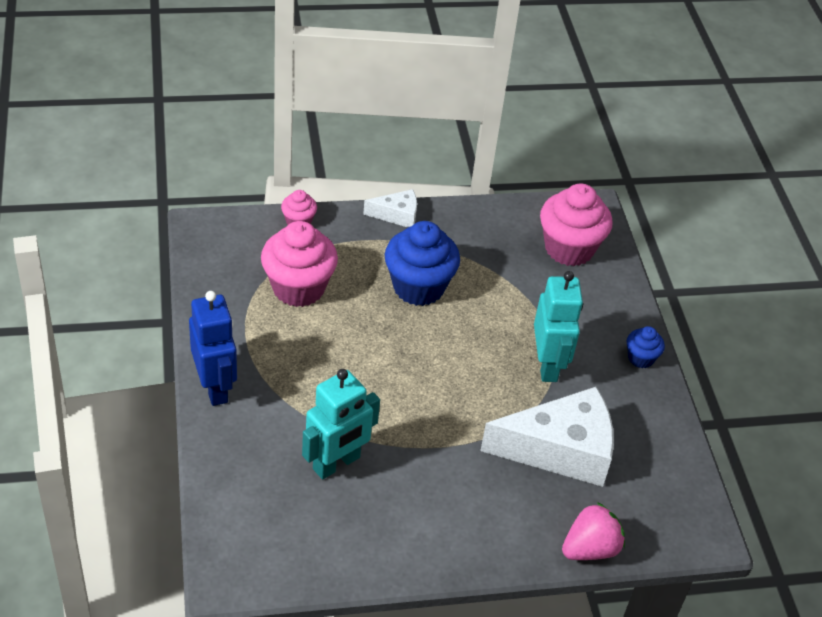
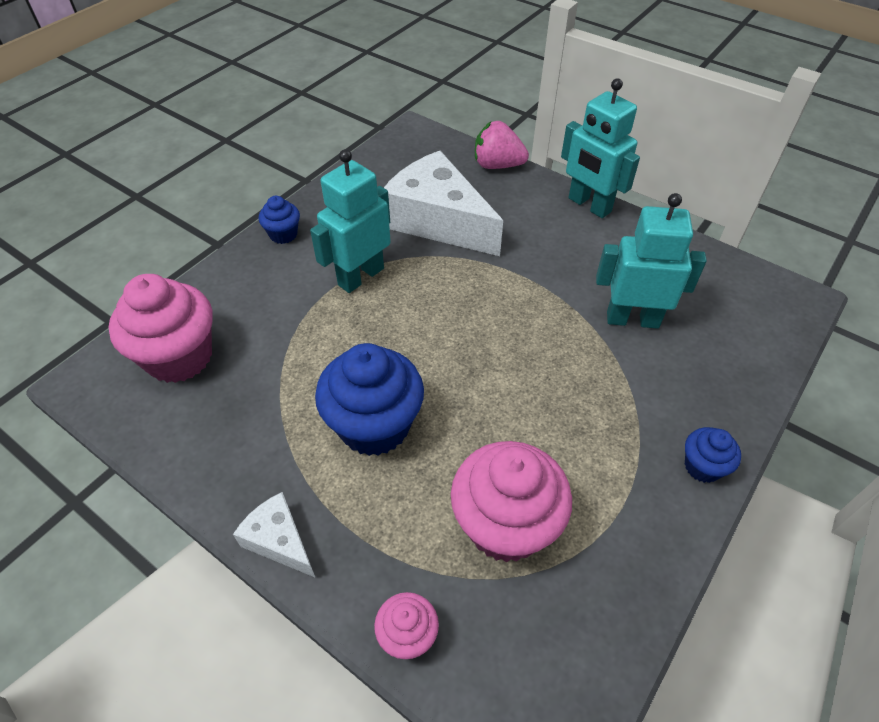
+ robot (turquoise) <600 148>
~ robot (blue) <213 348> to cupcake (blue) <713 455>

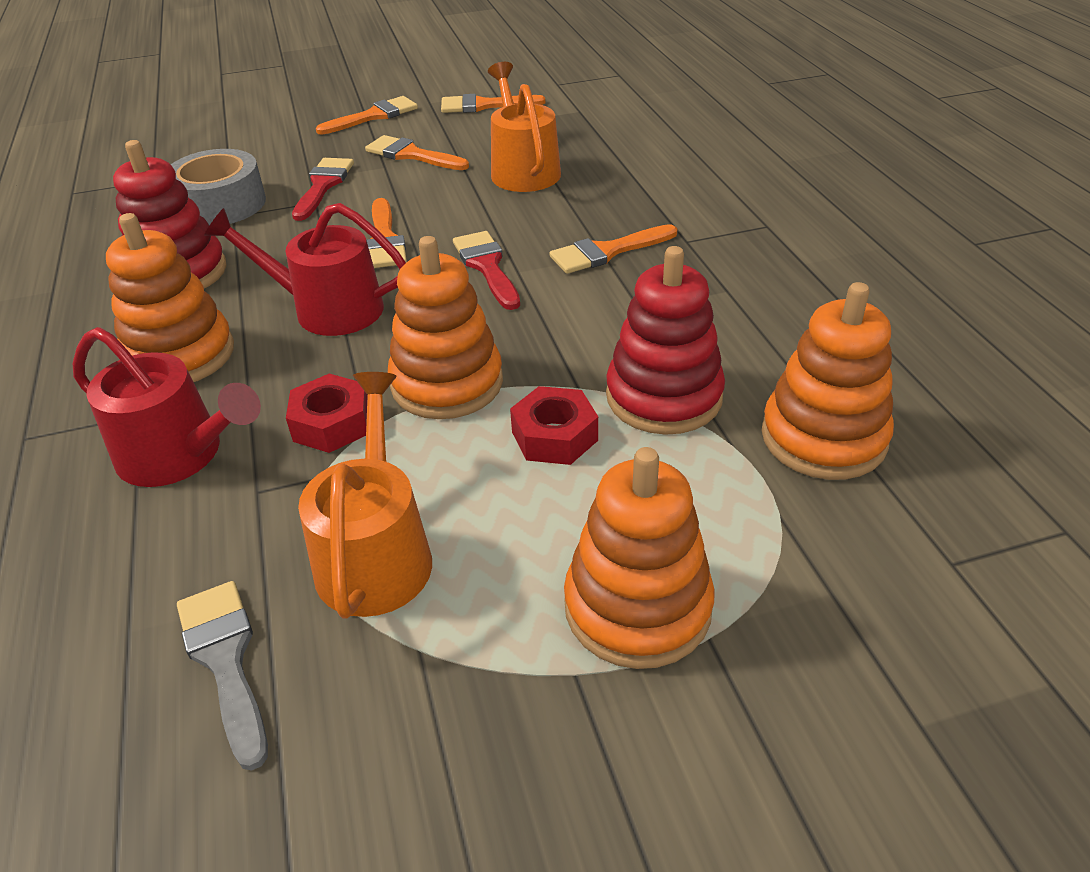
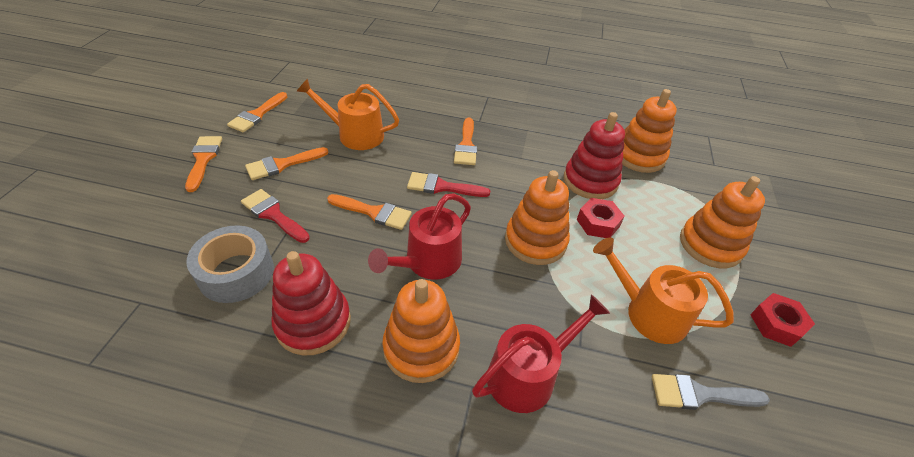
~ nut (red) <327 413> to <782 320>

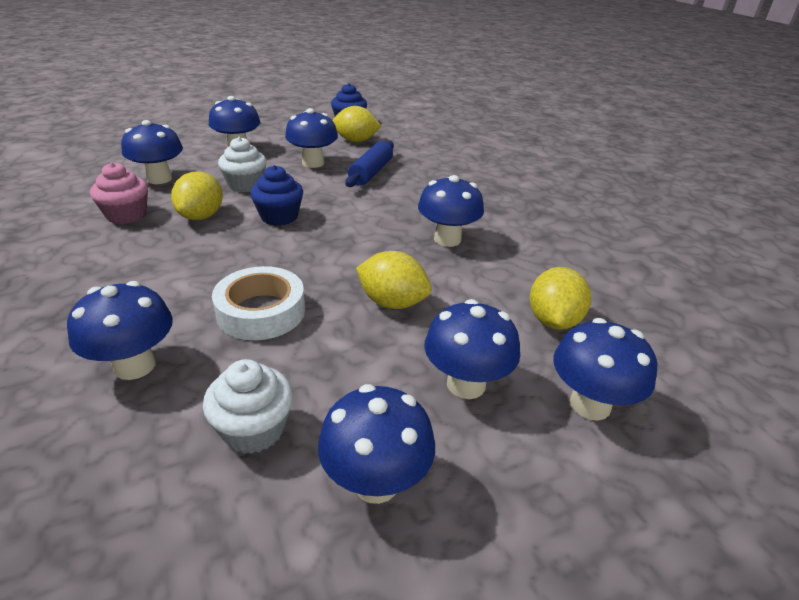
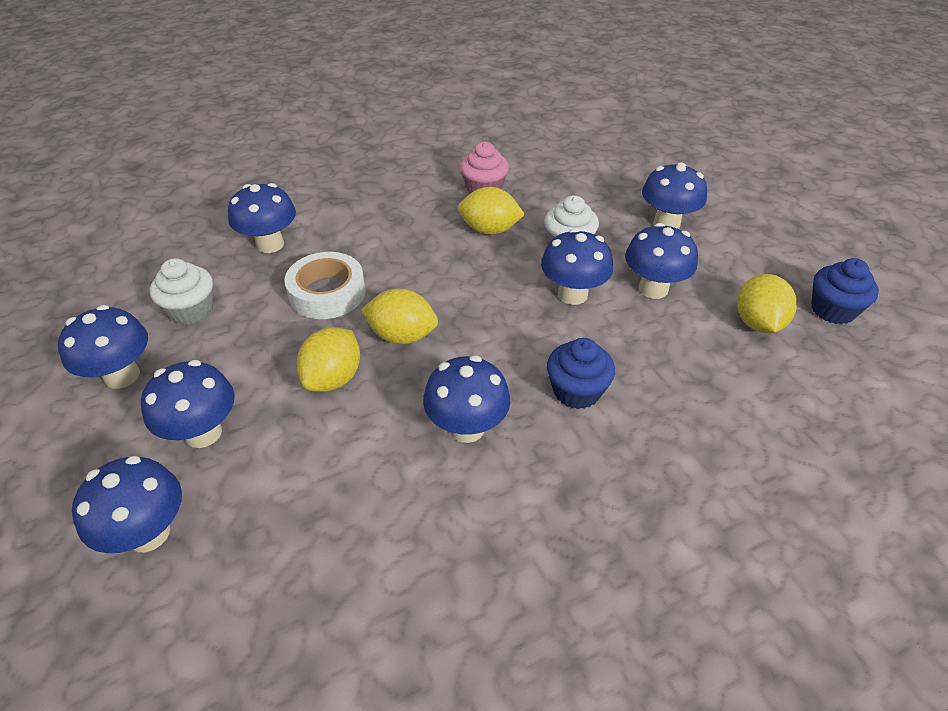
- rolling pin (blue) <369 164>
~ mushroom (blue) <152 152> to <577 266>
~ cupcake (blue) <276 195> to <581 373>
~ lemon (yellow) <560 298> to <399 316>

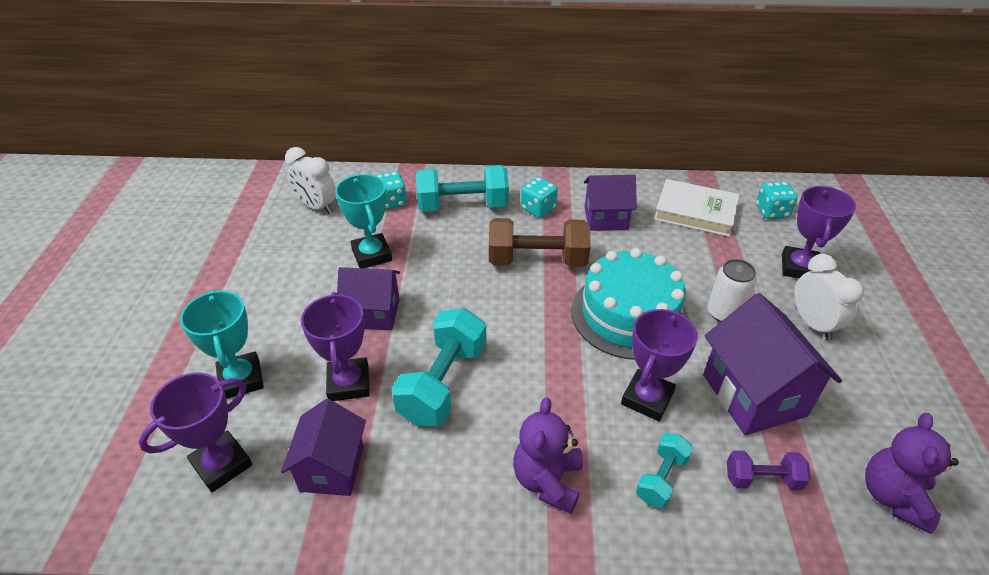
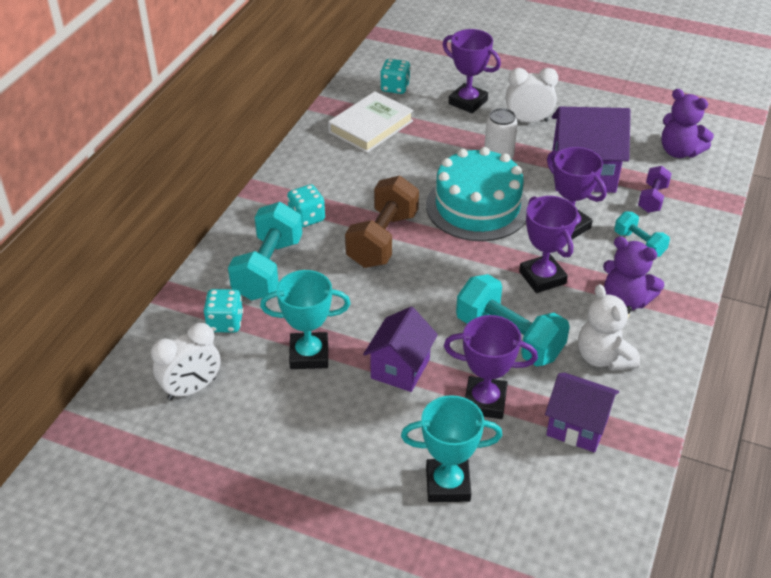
- house (purple) <610 203>
+ teddy bear (white) <609 327>
~ trophy (purple) <195 432> to <548 244>

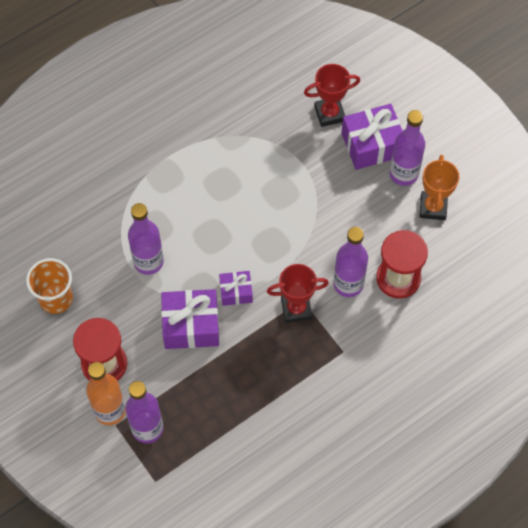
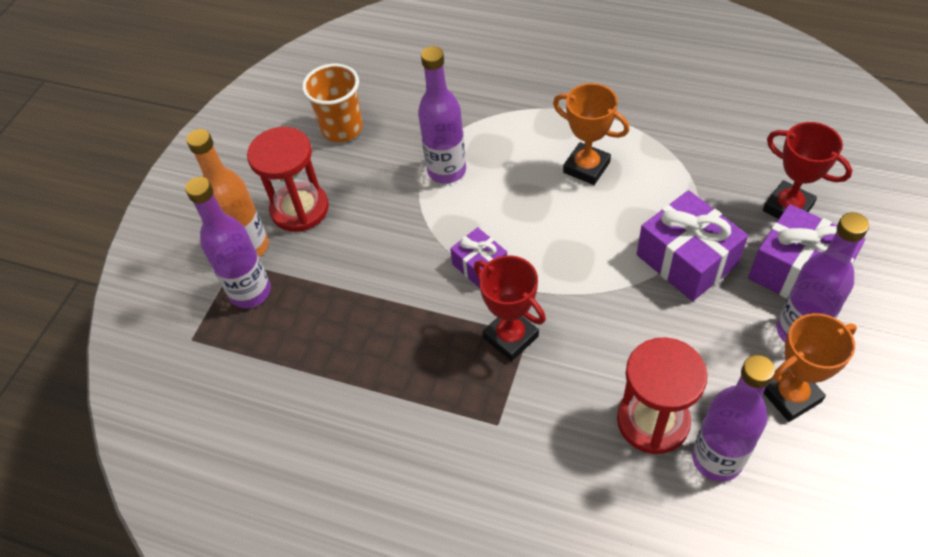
+ trophy (orange) <591 134>
~ gift (purple) <190 319> to <692 245>
~ bottle (purple) <350 262> to <733 418>

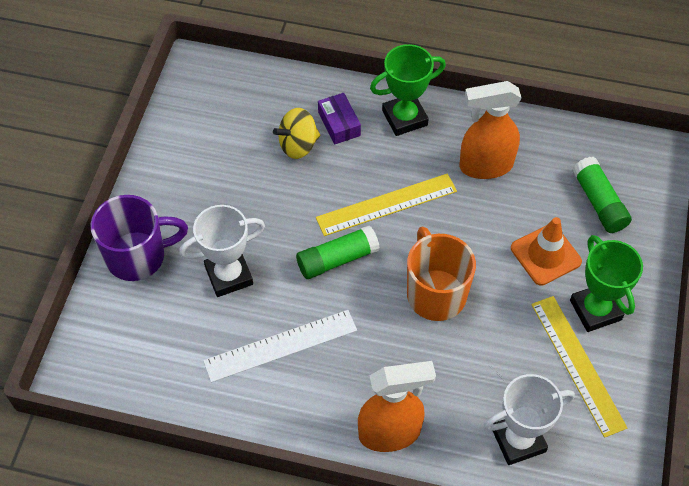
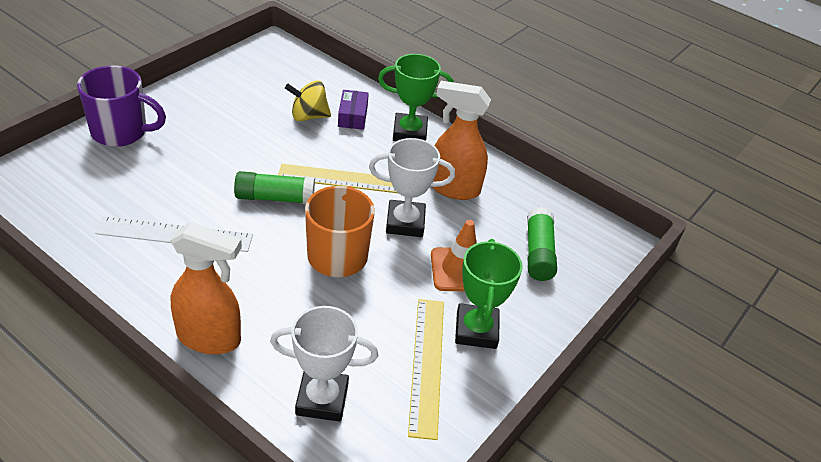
~ trophy (white) <222 251> to <412 187>

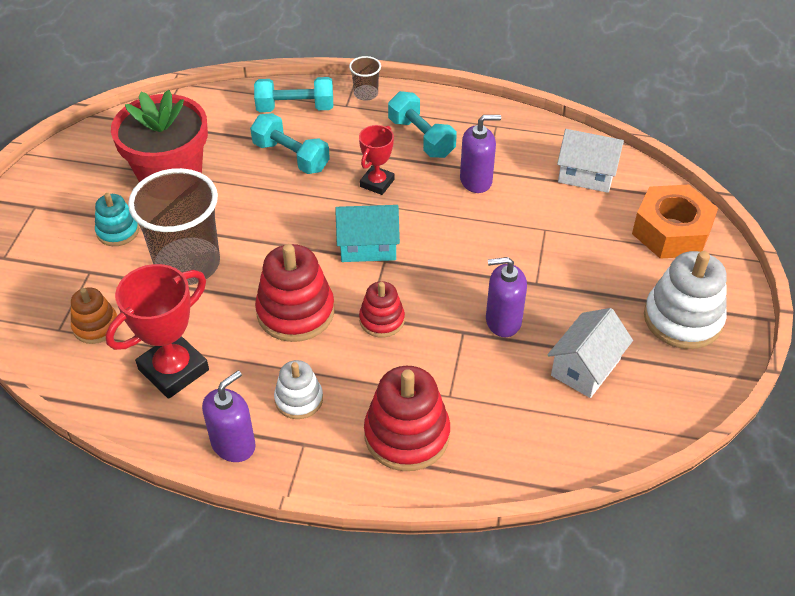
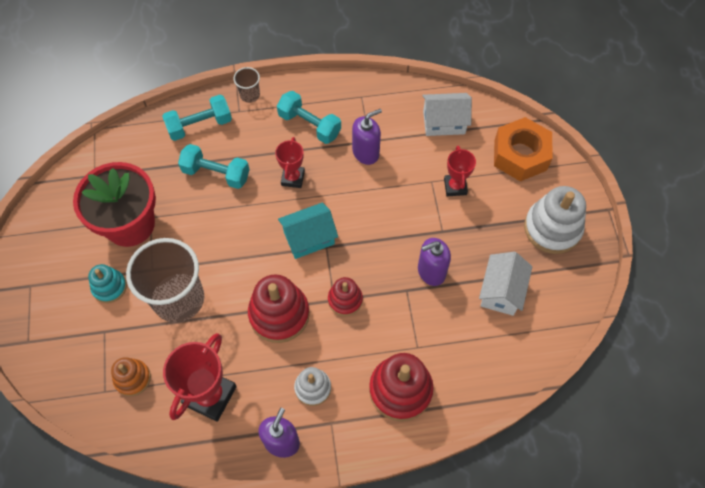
+ trophy (red) <460 171>

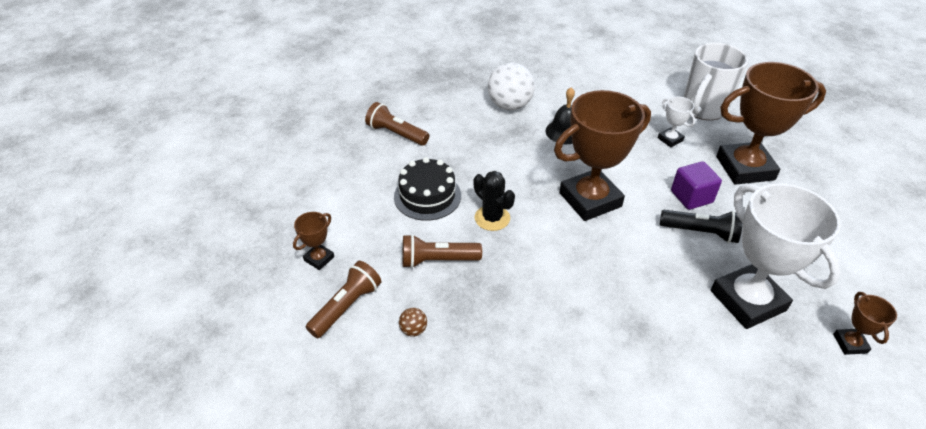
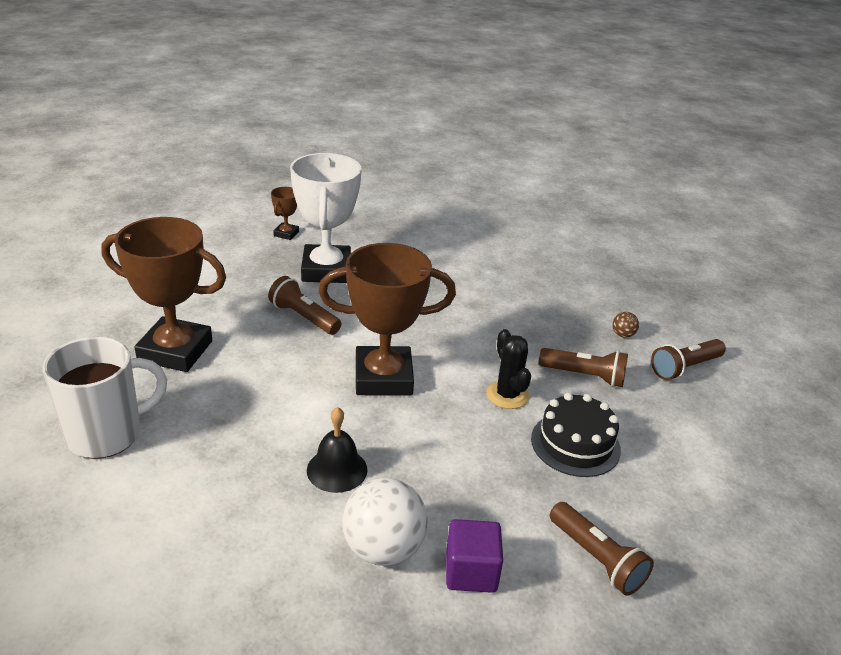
- trophy (brown) <313 241>
- trophy (white) <676 121>
~ cube (purple) <696 185> to <474 556>
~ flashlight (black) <701 226> to flashlight (brown) <304 305>

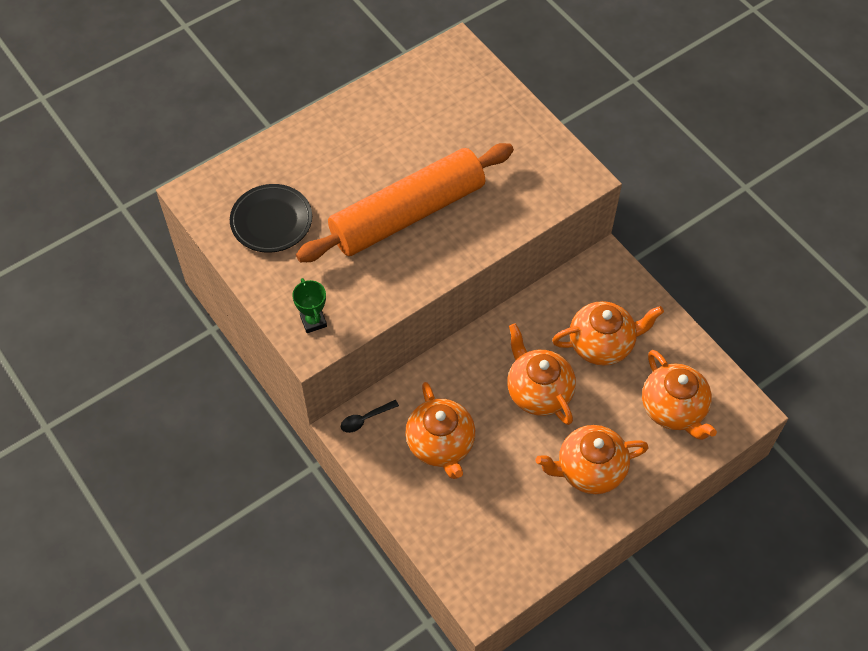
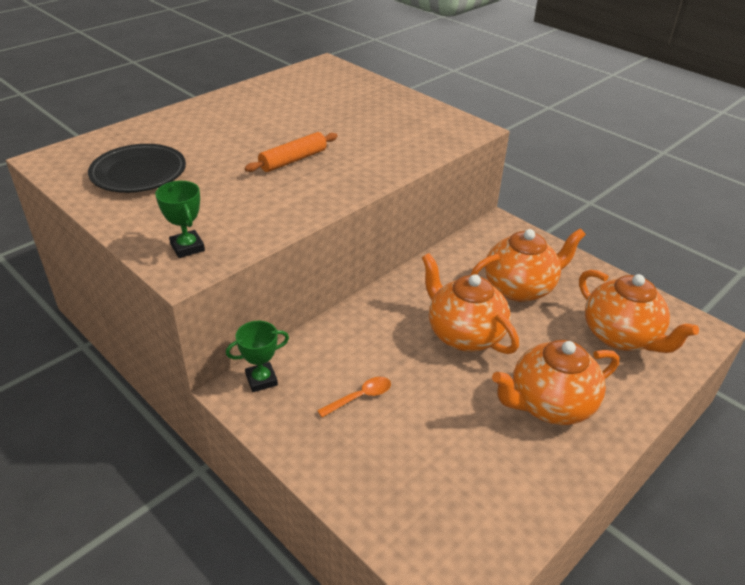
~ spoon (black) <370 416> to trophy (green) <257 356>
~ teapot (orange) <440 430> to spoon (orange) <354 397>
~ rolling pin (orange) <405 202> = <291 152> x0.41

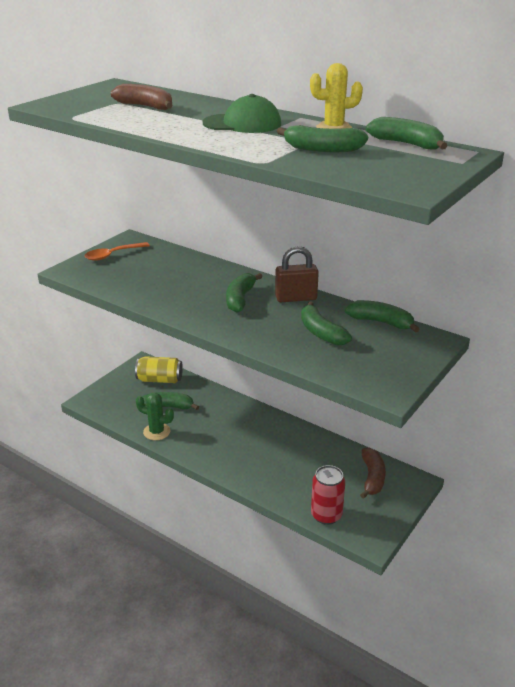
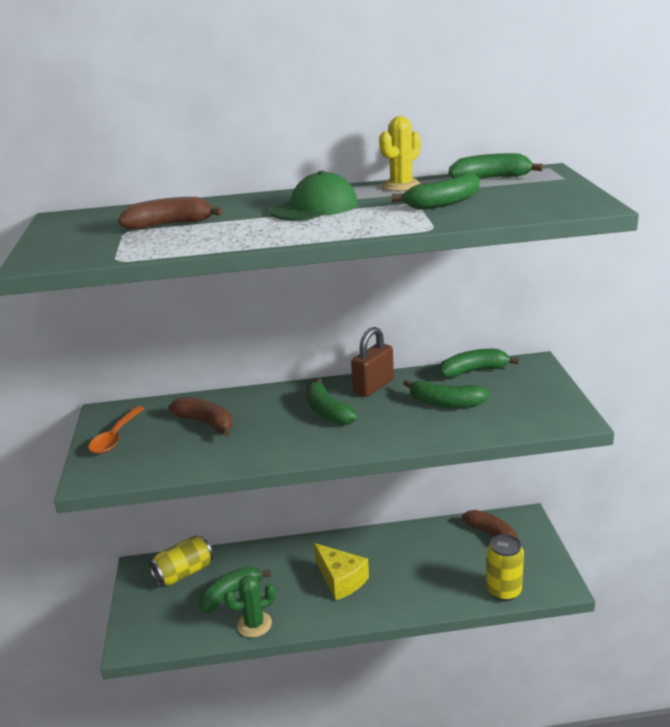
+ banana (brown) <201 417>
+ cheese (yellow) <341 571>
~ can (red) <328 495> to can (yellow) <505 567>

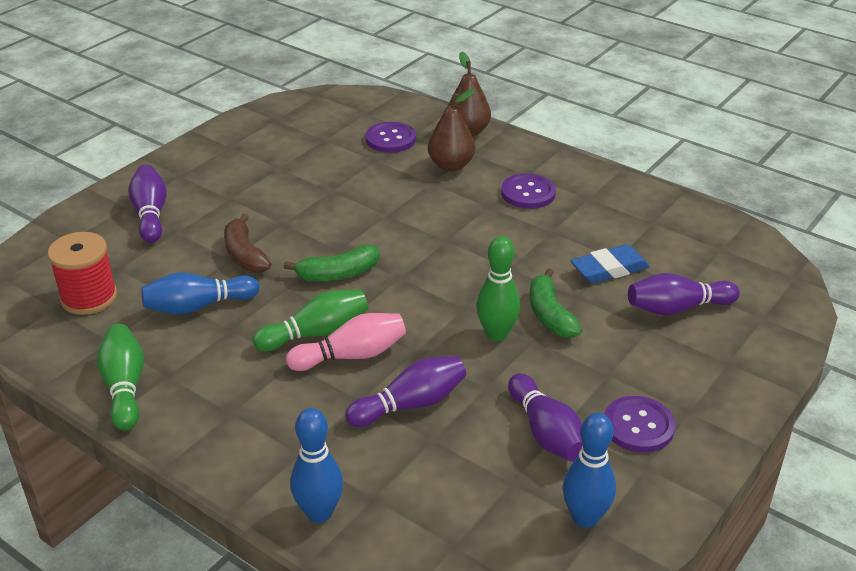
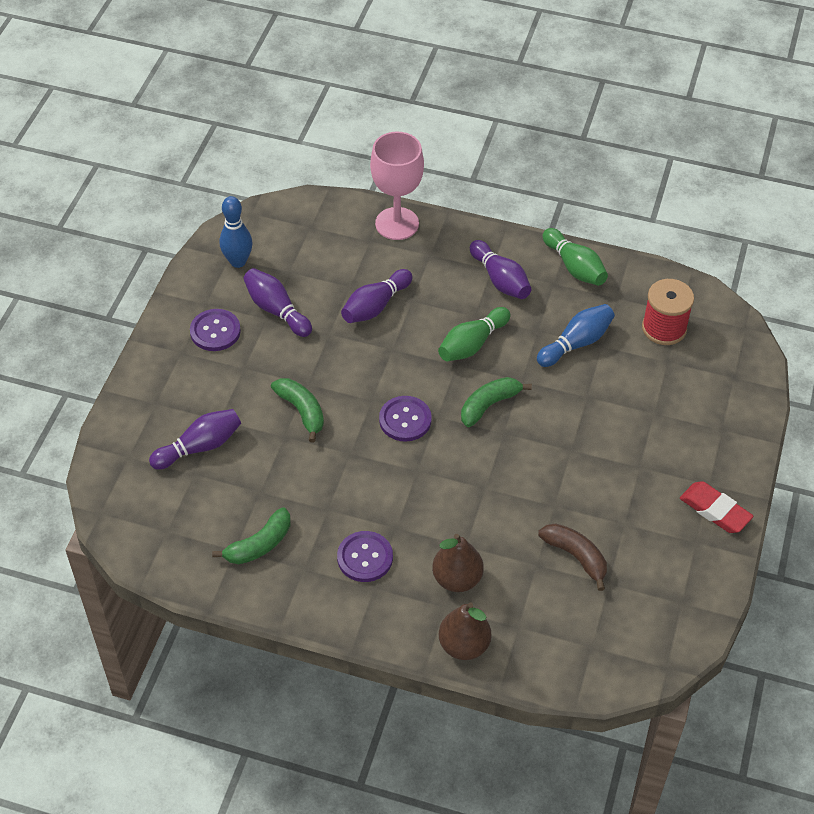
- bowling pin (pink) <346 342>
- bowling pin (green) <498 288>
- eraser (blue) <610 263>
+ banana (green) <251 535>
+ eraser (red) <717 507>
~ bowling pin (purple) <147 204> to <500 269>
~ banana (brown) <247 243> to <572 557>
~ button (purple) <391 137> to <405 419>
~ bowling pin (blue) <316 465> to goblet (pink) <397 186>

